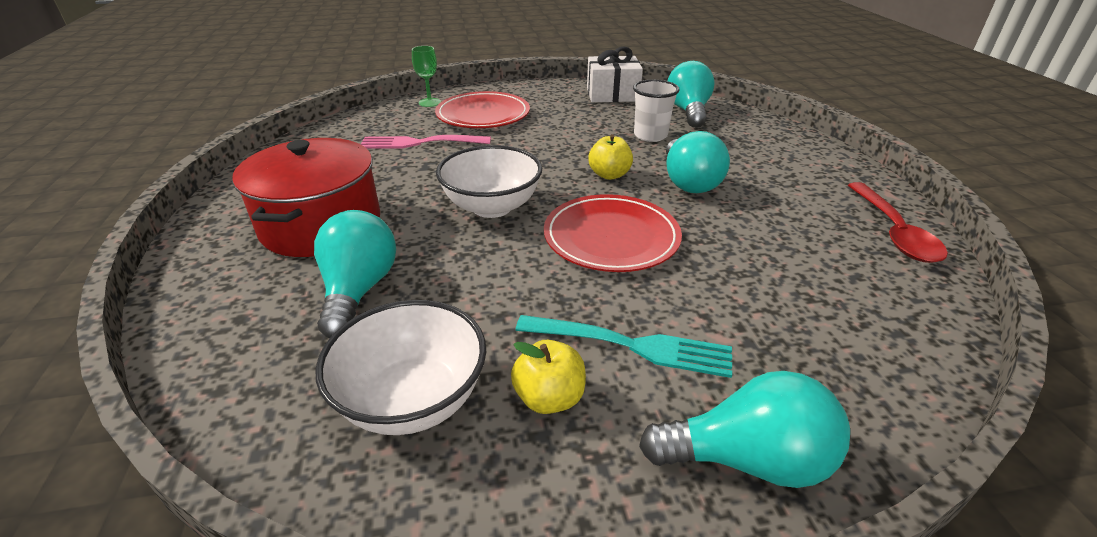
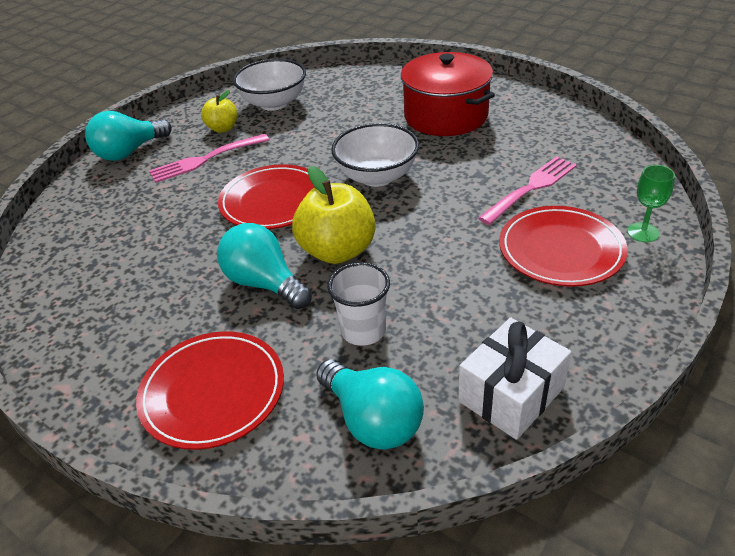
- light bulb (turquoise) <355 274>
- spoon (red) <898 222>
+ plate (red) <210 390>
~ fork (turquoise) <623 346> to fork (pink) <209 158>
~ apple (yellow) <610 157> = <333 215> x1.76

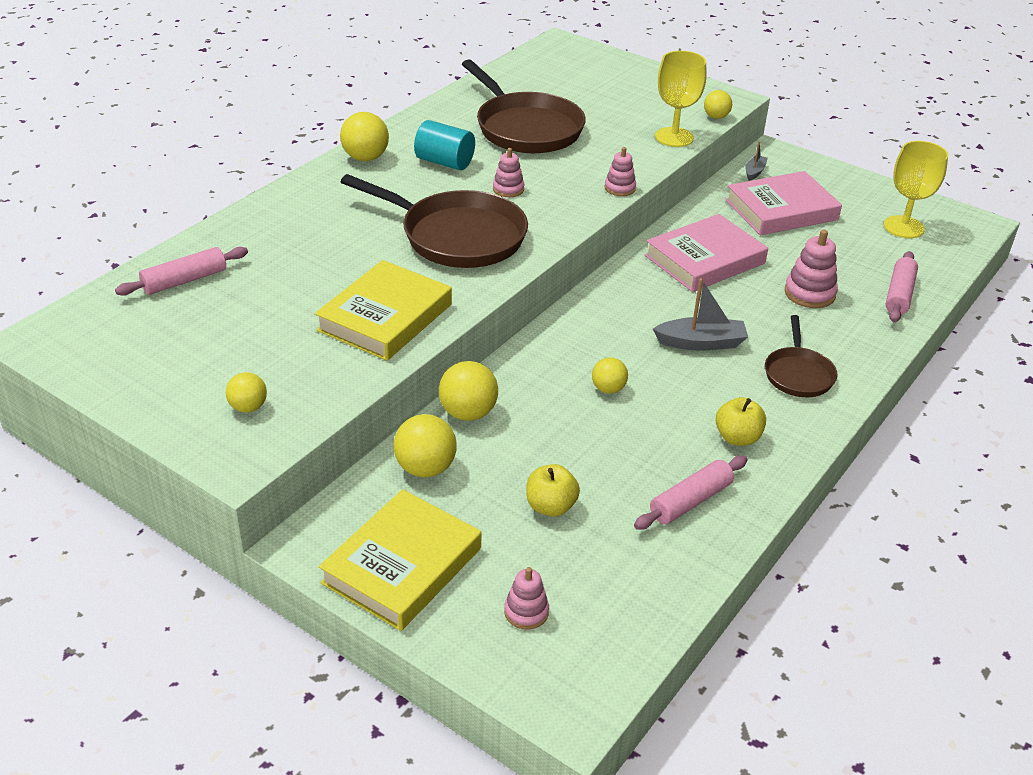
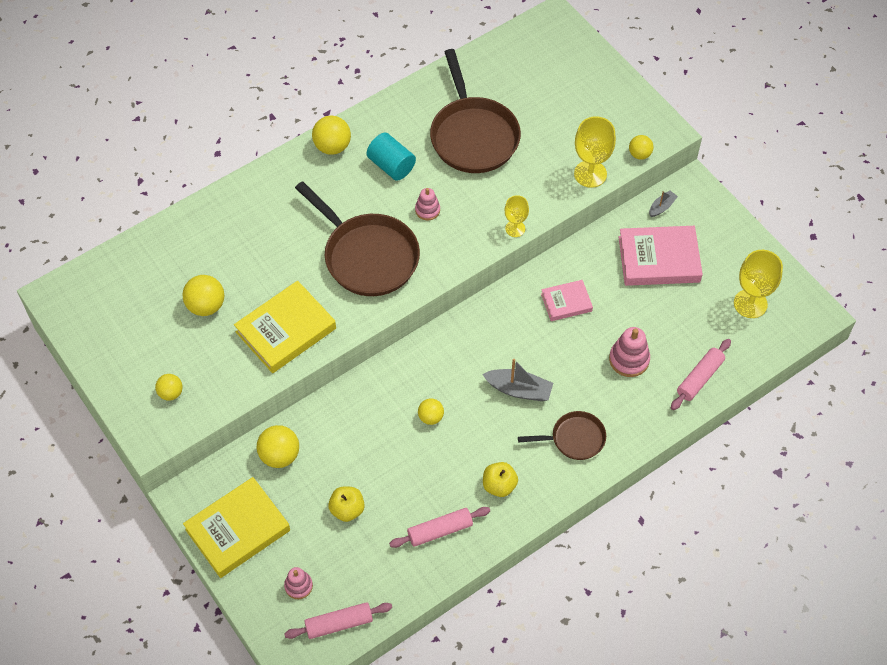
~ rolling pin (pink) <181 271> to <338 620>
~ ball (yellow) <468 391> to <203 295>
~ stacking toy (pink) <620 171> to goblet (yellow) <517 216>
~ pan (brown) <801 356> = <562 435> 120 degrees counterclockwise
~ book (pink) <706 253> = <567 300> x0.56

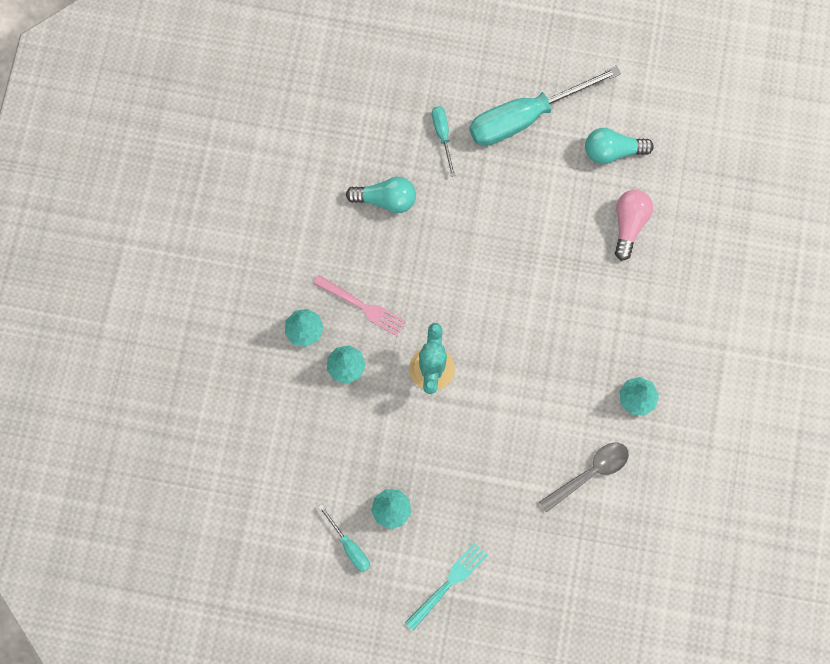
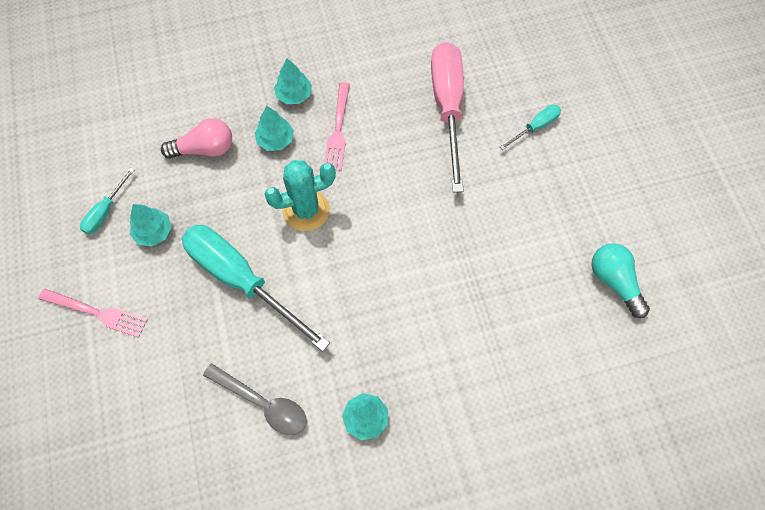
~ screwdriver (turquoise) <545 106> to <256 288>
~ light bulb (pink) <634 225> to <196 138>
~ light bulb (turquoise) <381 195> to screwdriver (pink) <447 117>
~ fork (turquoise) <446 587> to fork (pink) <93 313>

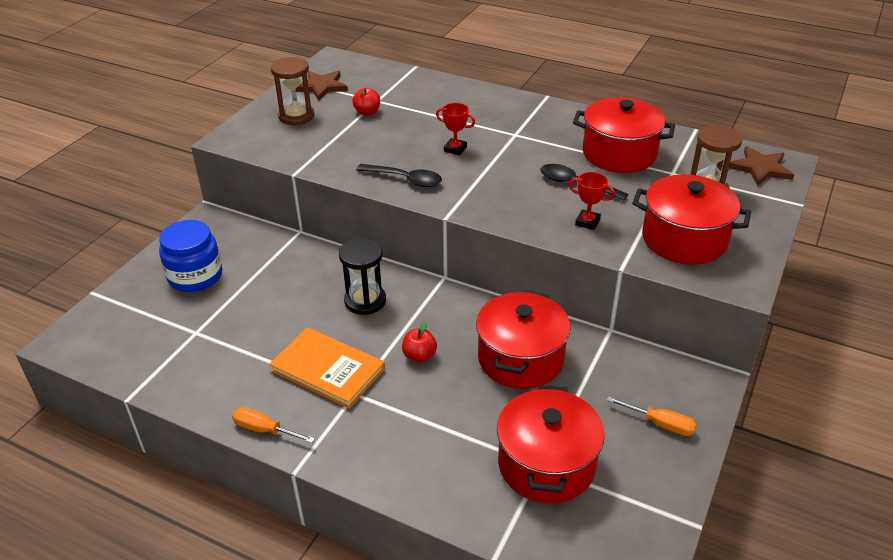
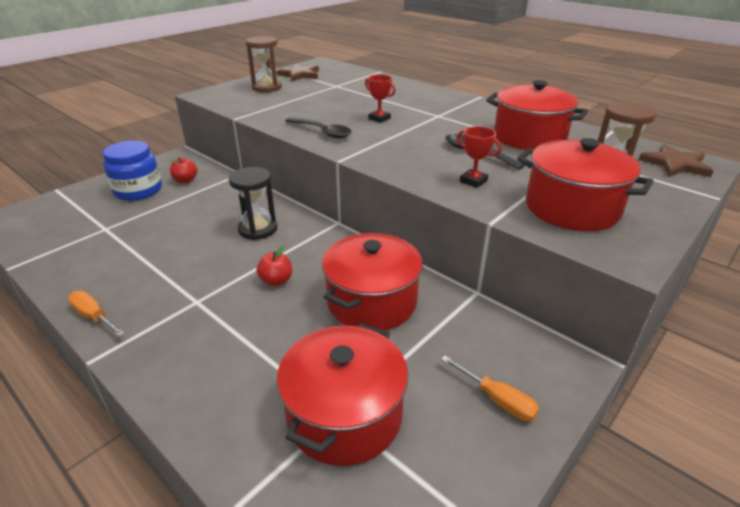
- book (orange) <327 368>
~ apple (red) <366 102> to <183 170>

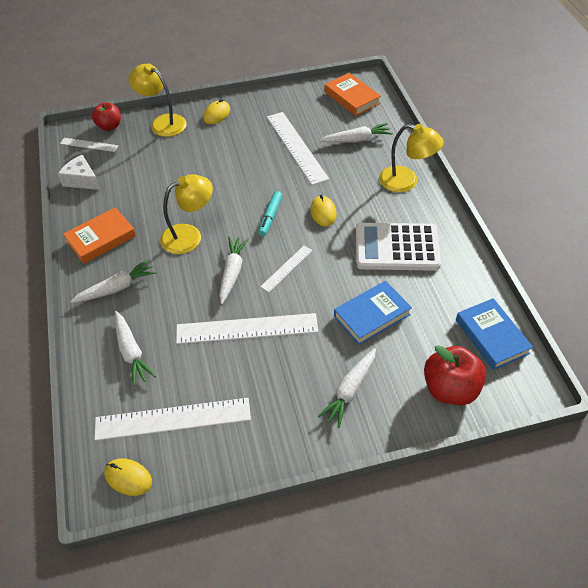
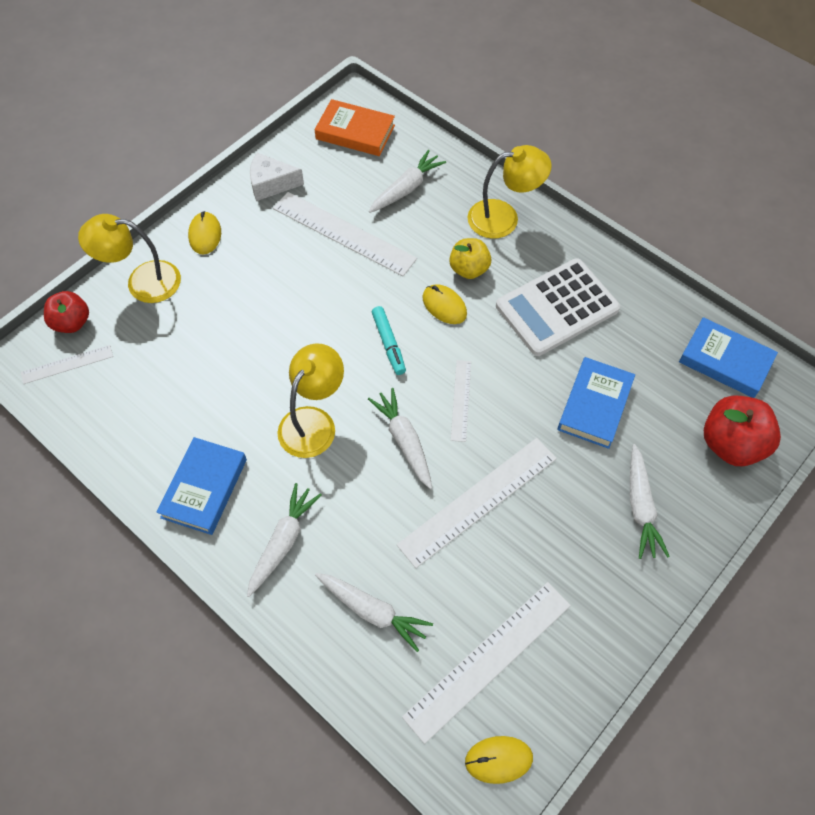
+ apple (yellow) <470 258>
~ cheese (white) <79 172> to <277 177>
~ book (orange) <99 236> to book (blue) <201 486>

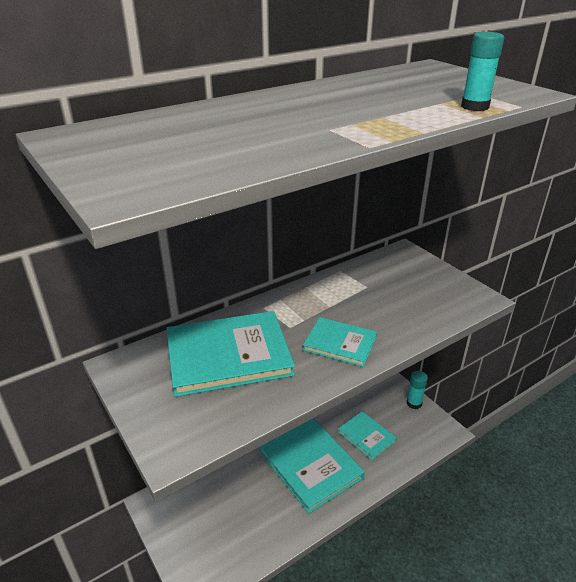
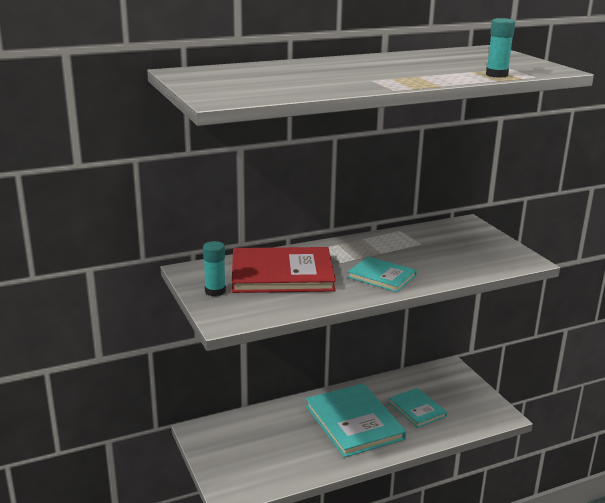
~ glue stick (turquoise) <417 390> to <214 268>
~ book (turquoise) <230 354> to book (red) <284 270>

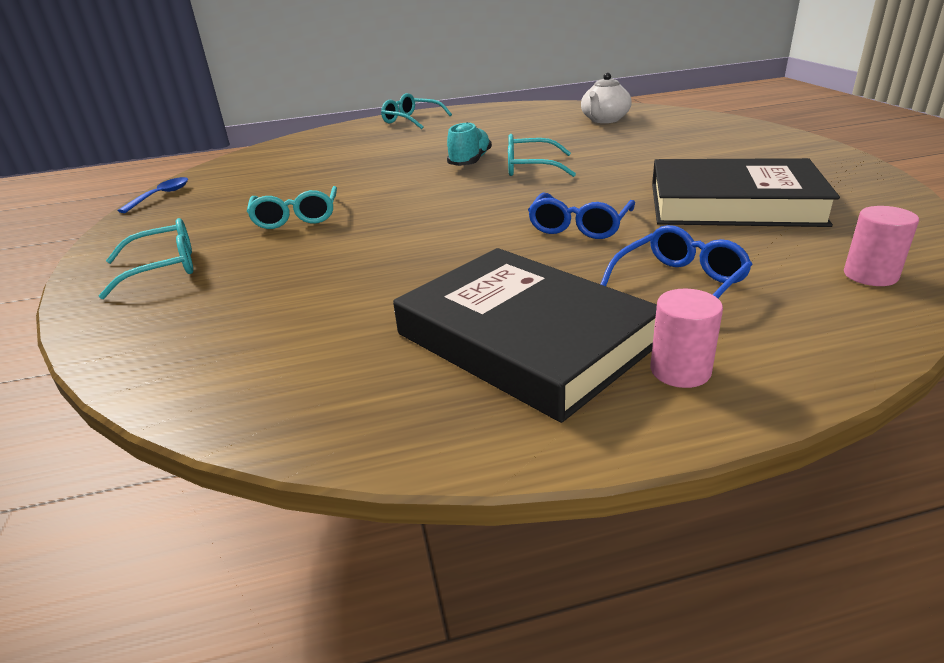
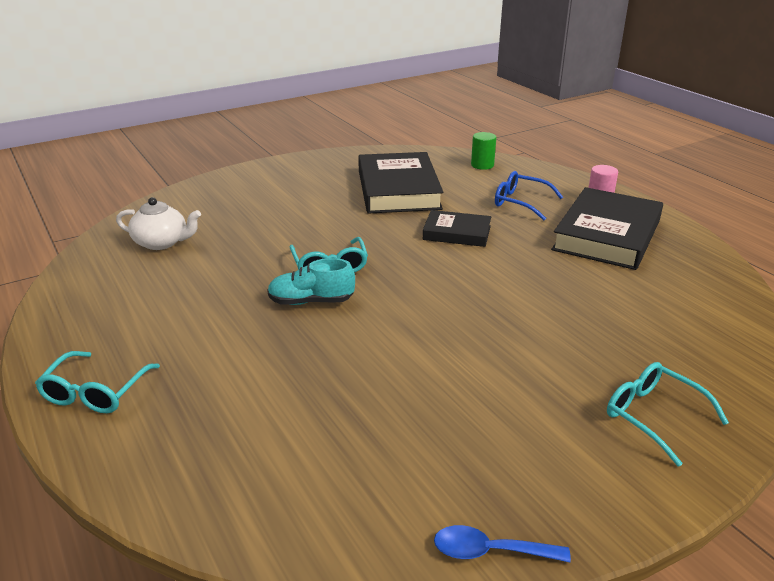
- glasses (turquoise) <292 207>
~ glasses (blue) <581 215> to book (black) <457 228>
~ cylinder (pink) <881 246> to cylinder (green) <483 151>

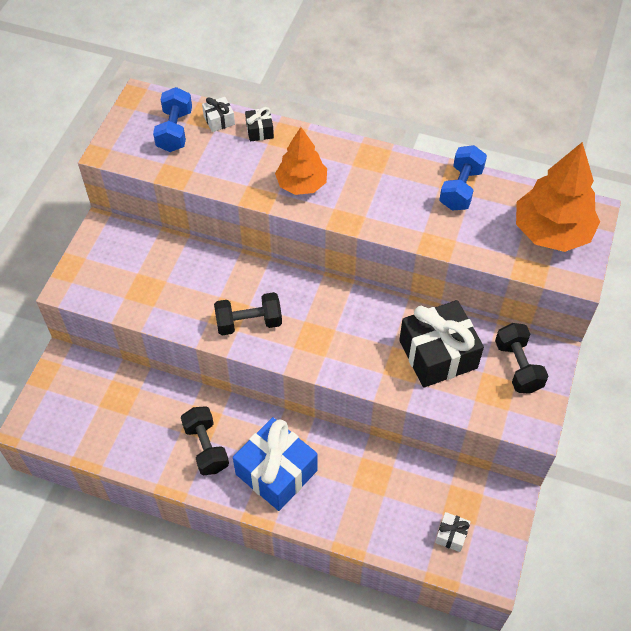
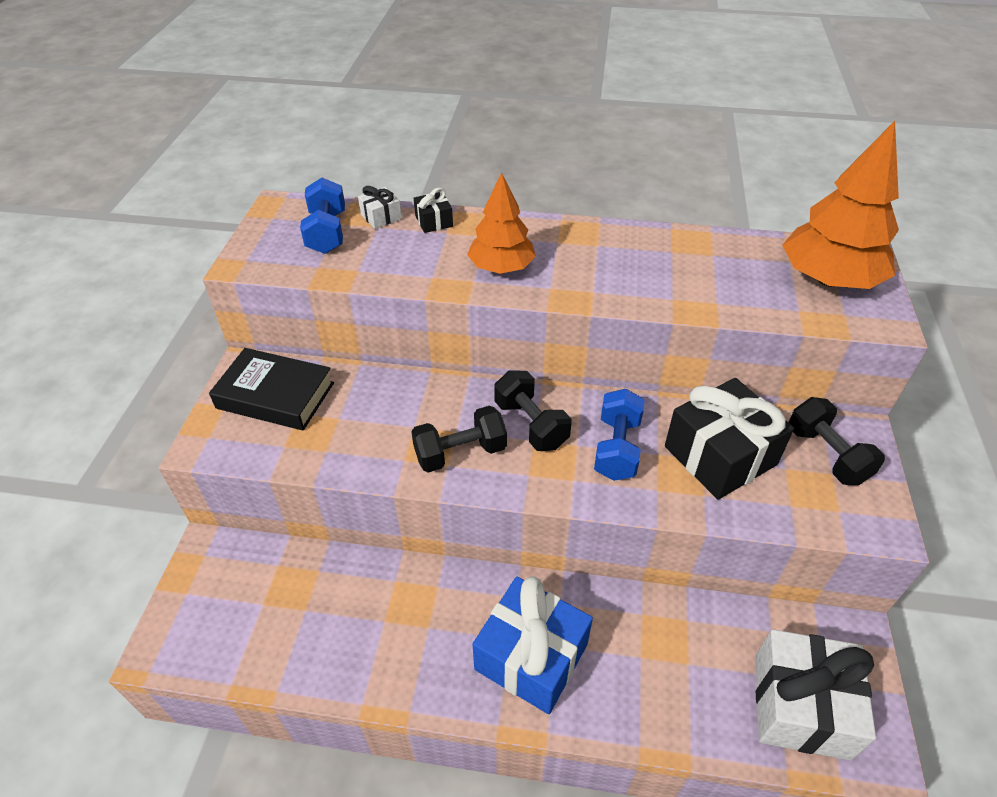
+ book (black) <271 389>
~ dumbbell (black) <205 440> to <533 410>
~ dumbbell (blue) <463 178> to <619 435>
~ gift (white) <453 532> = <815 694> x2.27

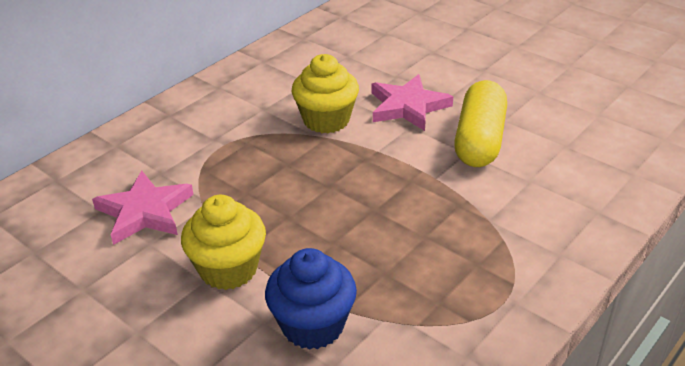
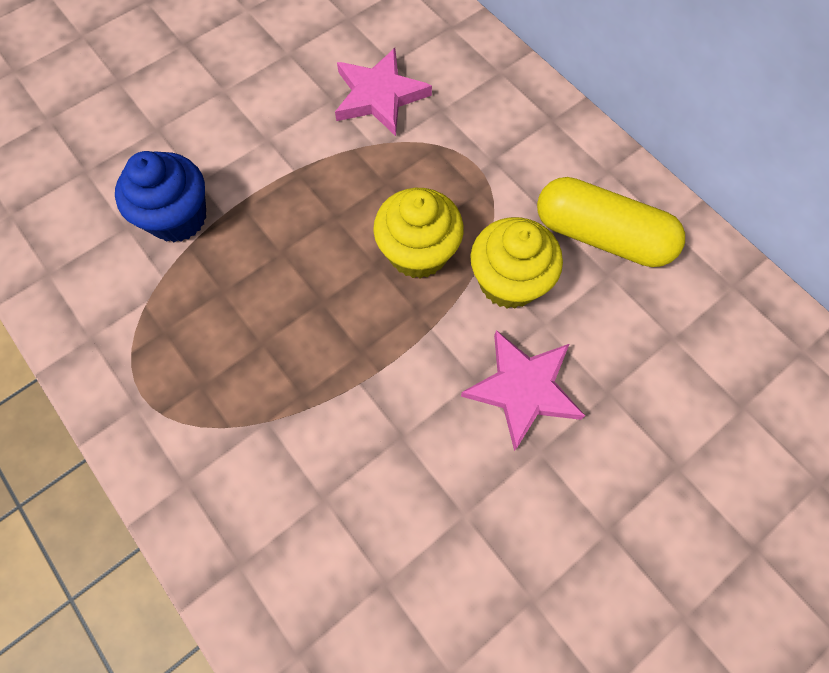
~ cupcake (yellow) <223 242> to <418 233>
~ capsule (yellow) <480 123> to <611 222>

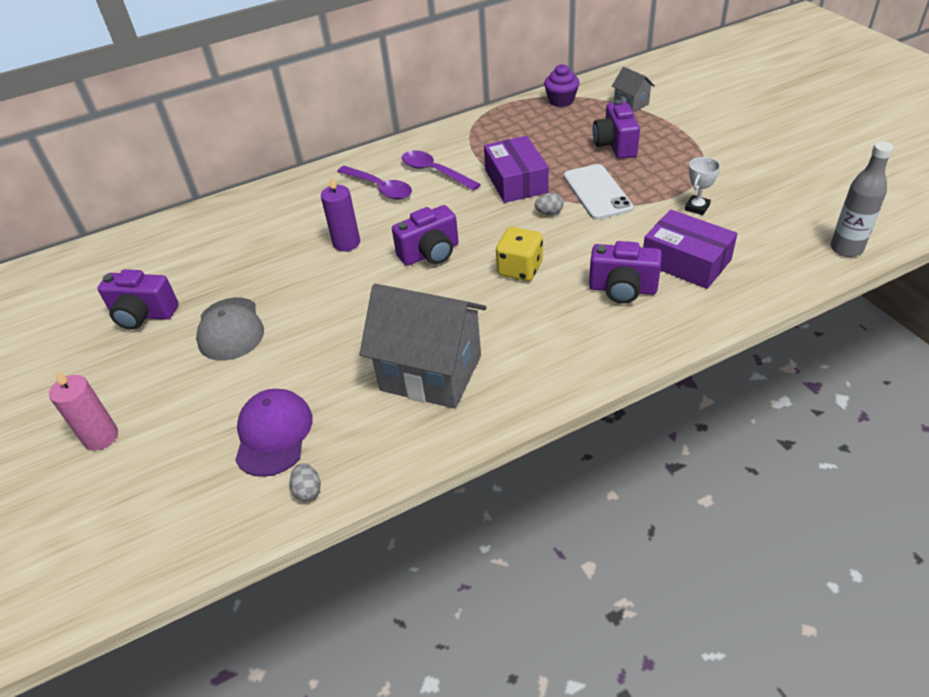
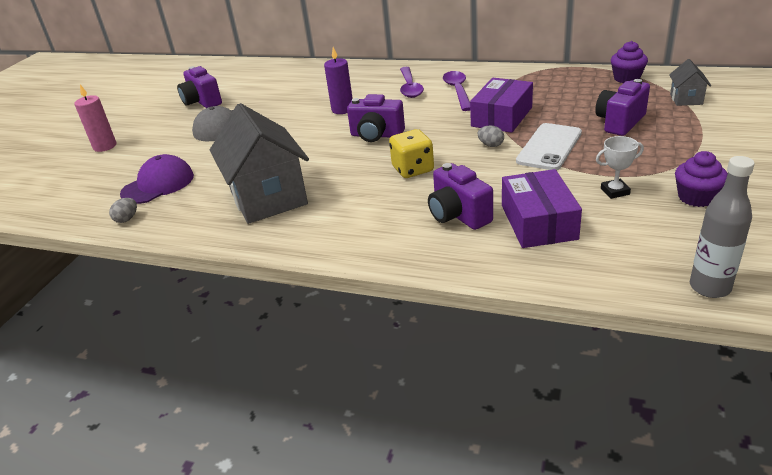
+ cupcake (purple) <701 179>

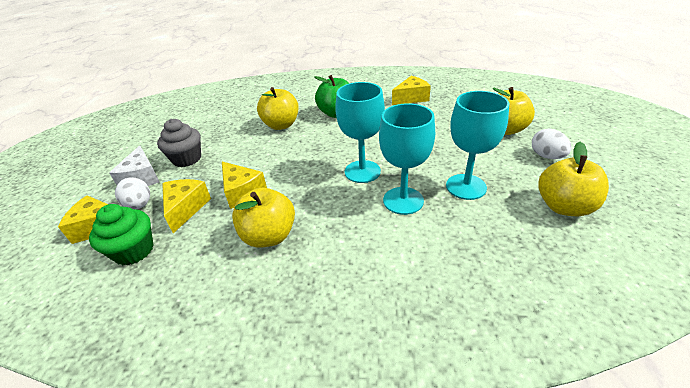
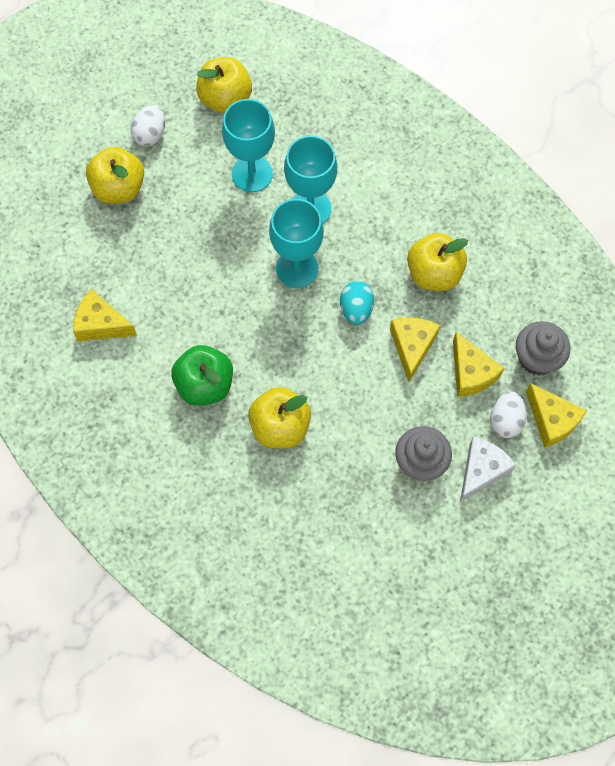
+ egg (turquoise) <357 303>
~ cupcake (green) <121 235> to cupcake (grey) <543 348>
~ cheese (yellow) <186 206> = <478 364> 75 degrees counterclockwise

